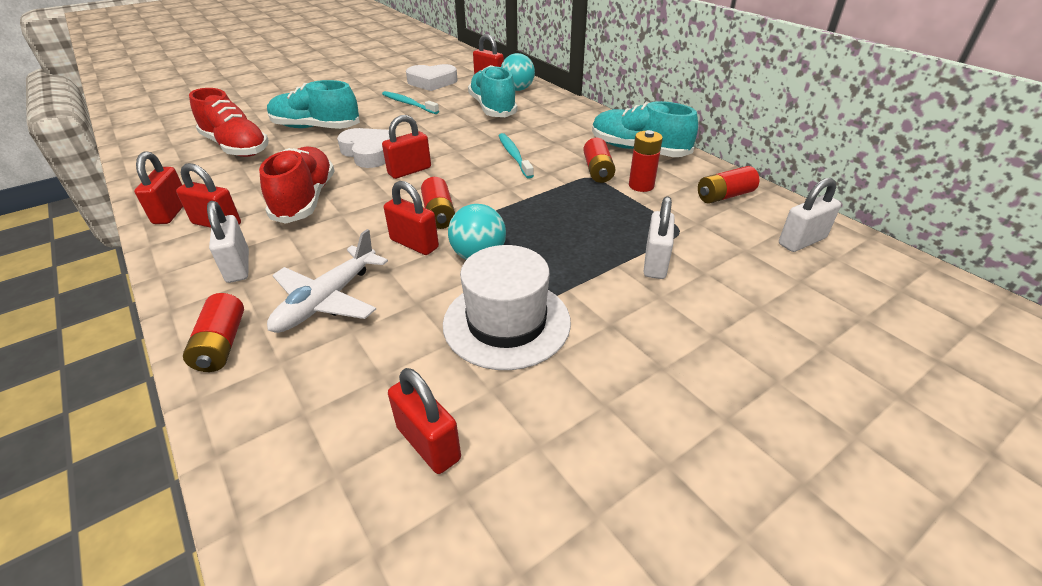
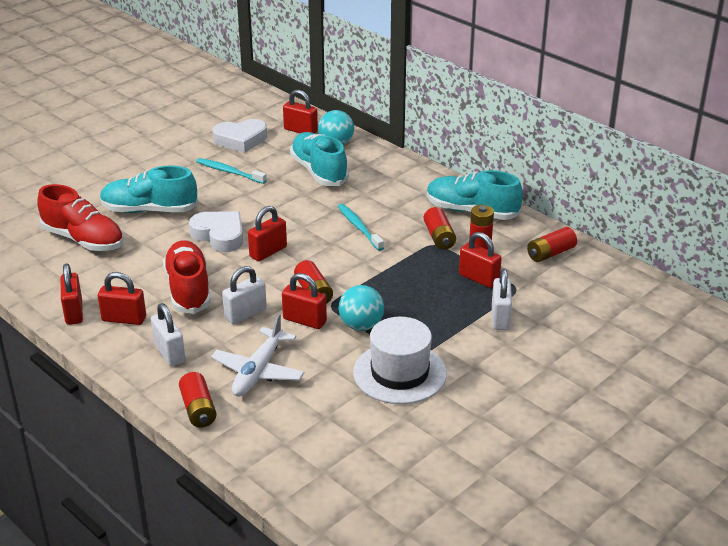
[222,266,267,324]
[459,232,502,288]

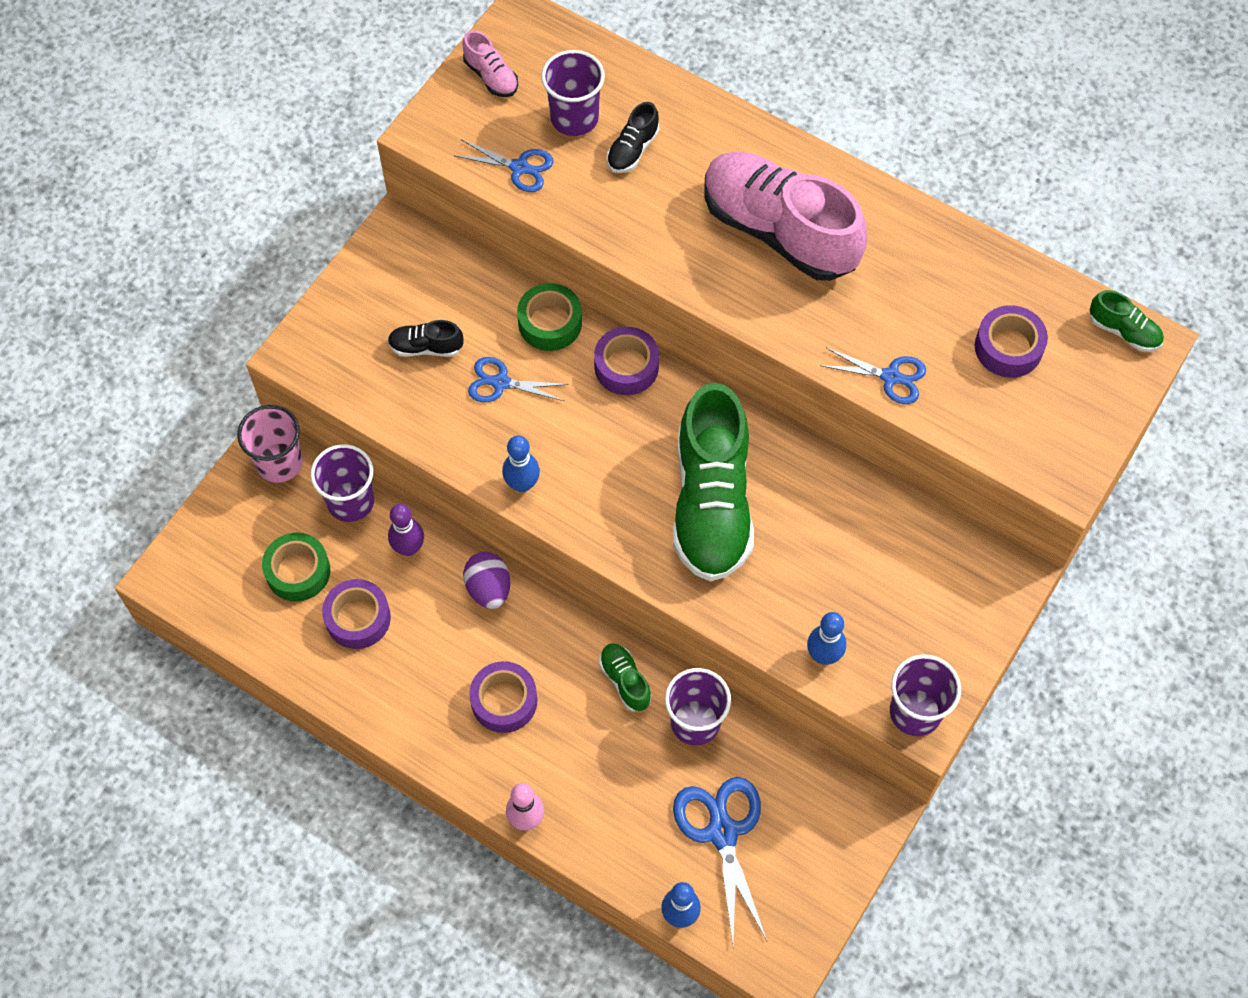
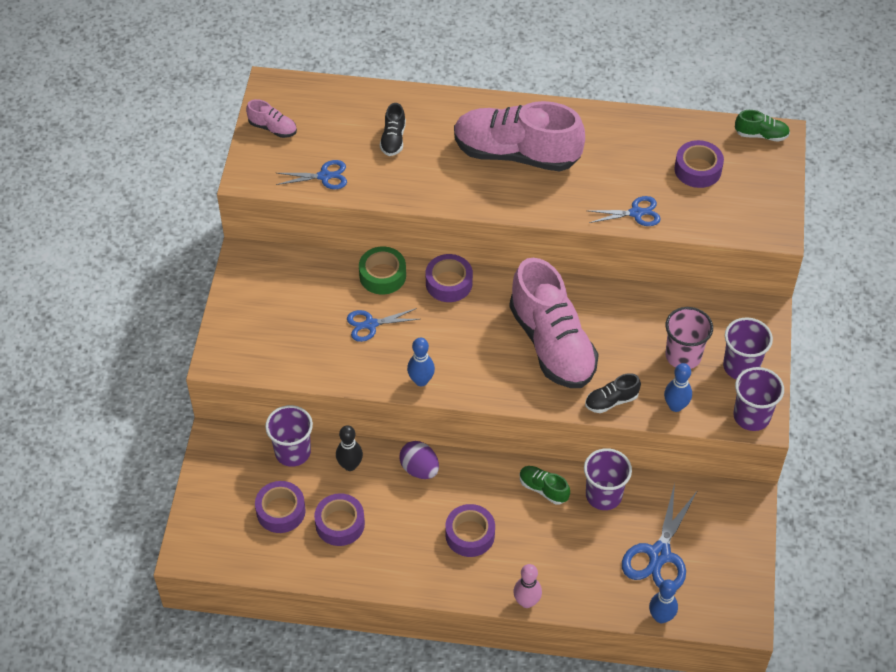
[723,317,773,379]
[585,373,641,413]
[509,258,599,388]
[665,307,713,369]
[336,425,363,471]
[255,481,306,533]
[622,483,698,589]

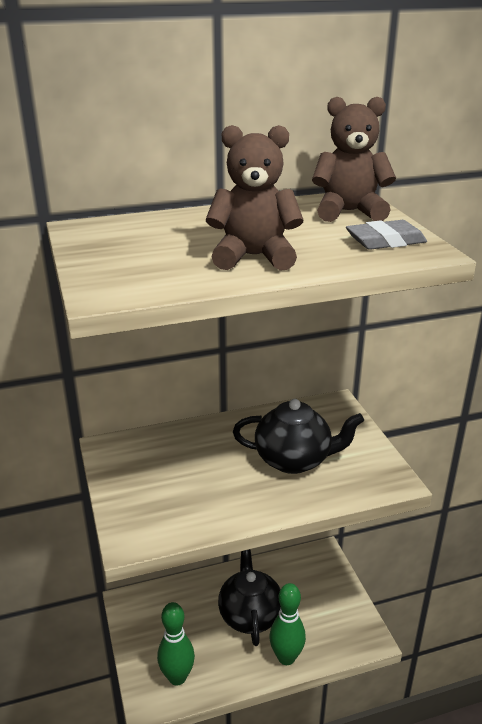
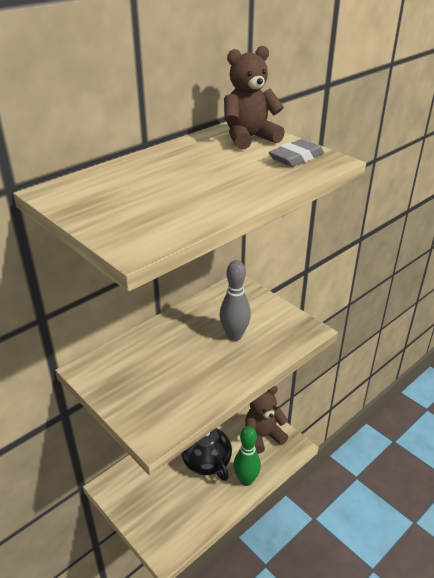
[245,386,288,454]
[220,260,251,341]
[157,602,195,686] (first image)

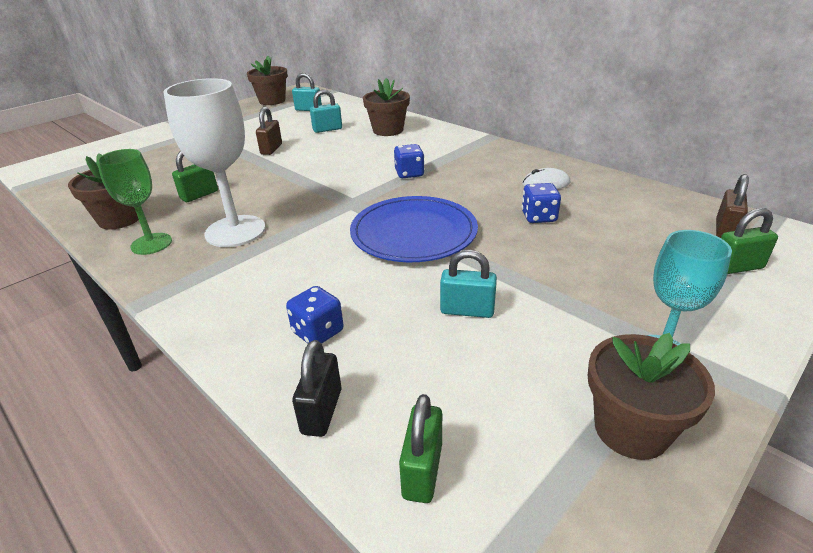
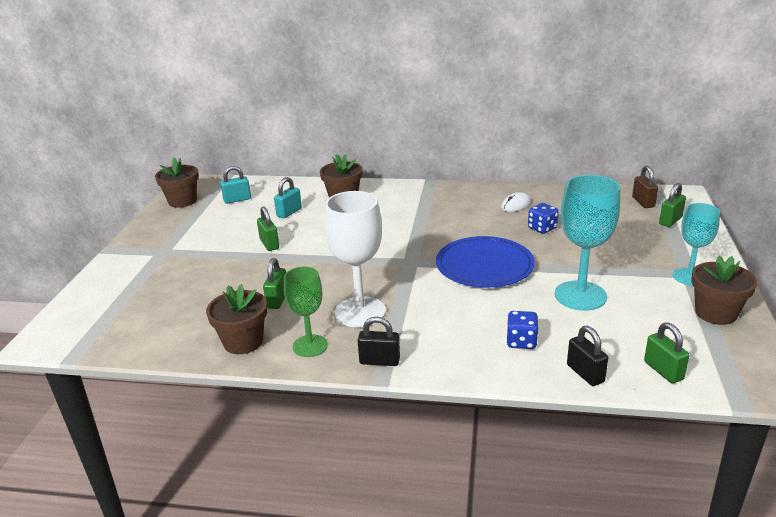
[257,206,279,251]
[394,144,425,178] (first image)
[555,175,620,311]
[358,317,400,366]

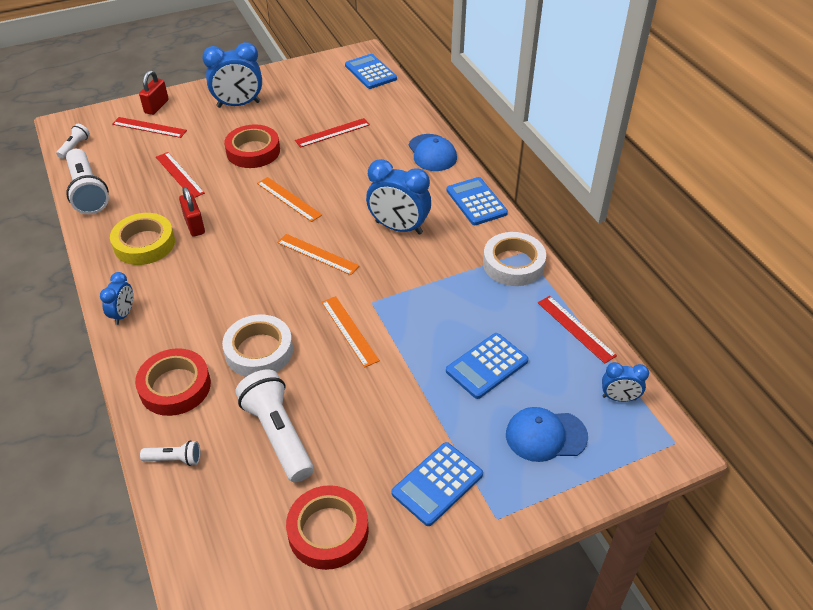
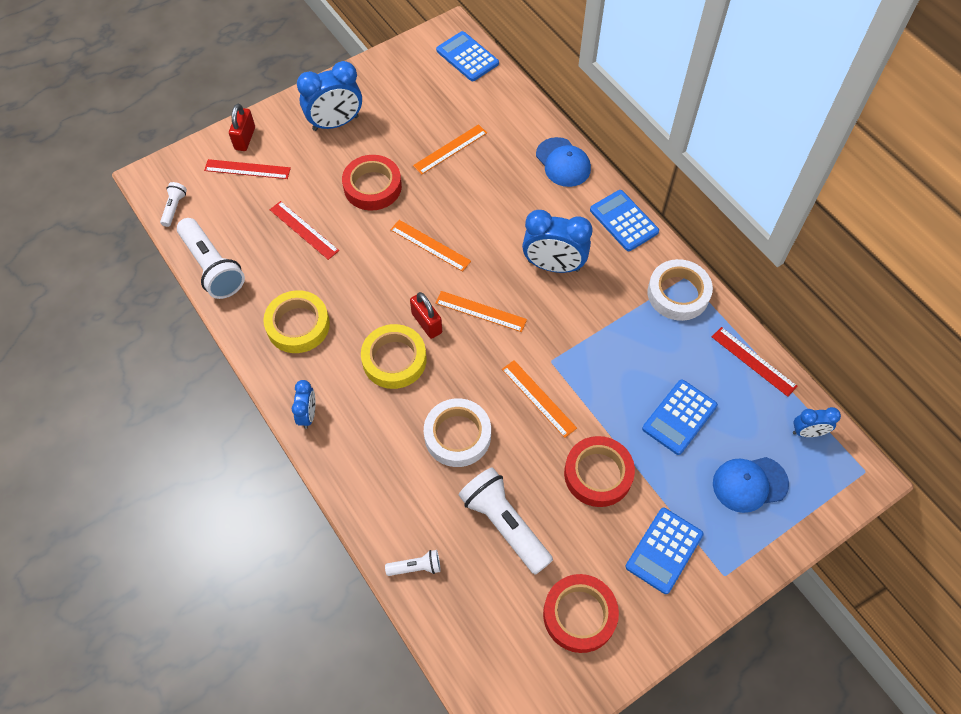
[413,124,487,175]
[410,292,442,339]
[564,436,635,507]
[361,324,426,389]

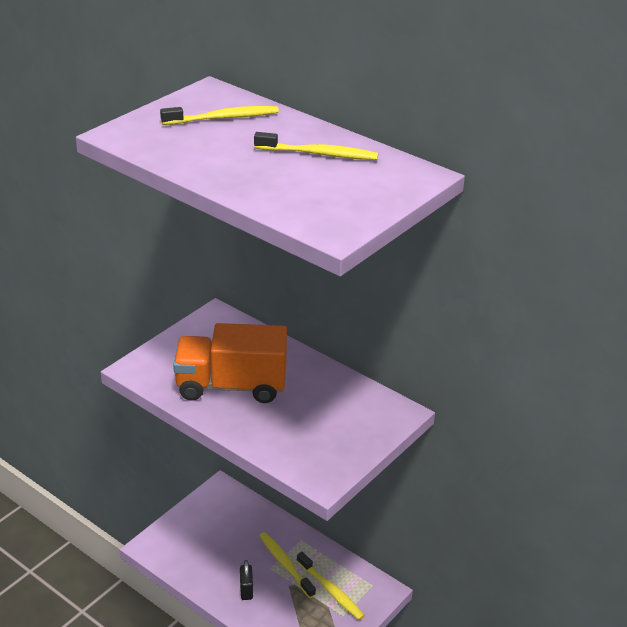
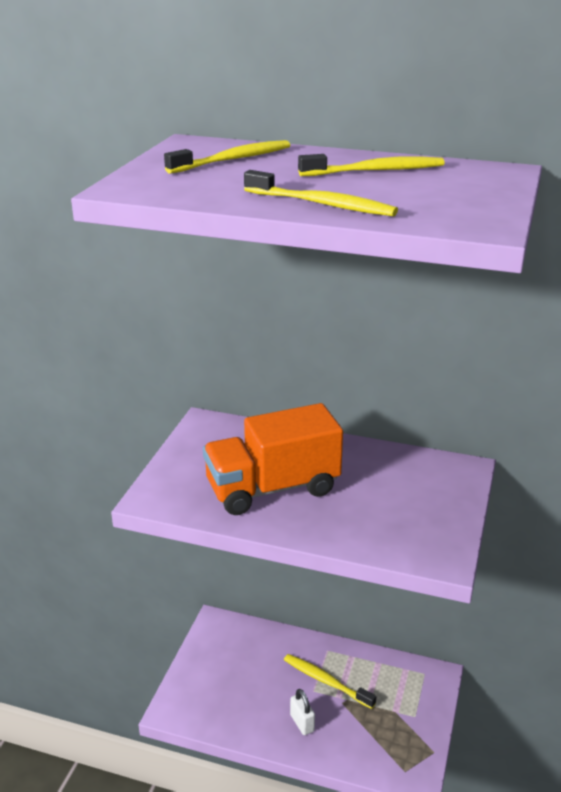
[244,170,398,216]
[290,689,315,735]

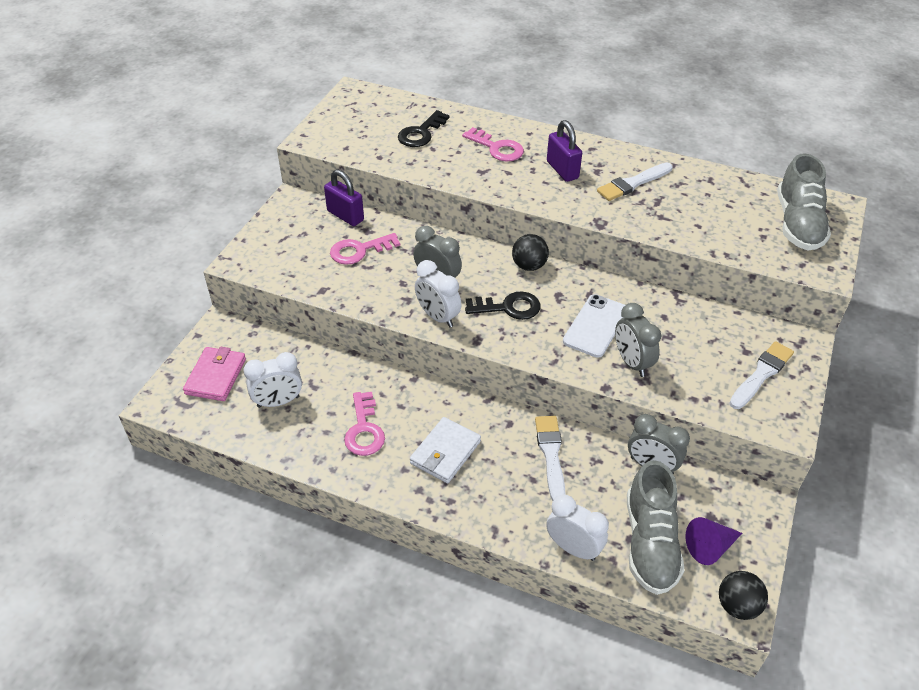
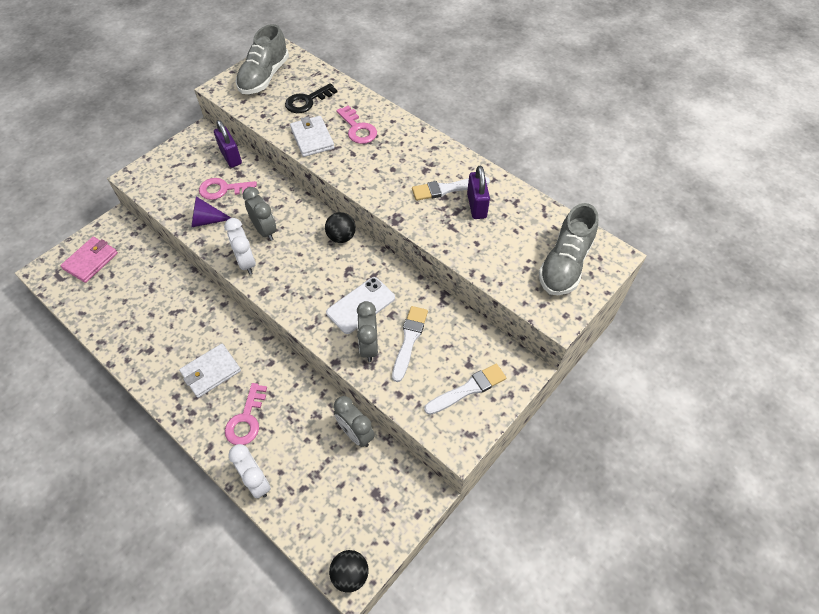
[467,166,490,219]
[465,291,541,320] (first image)
[244,352,302,408] (first image)
[225,383,267,445]
[392,306,428,382]
[236,24,289,94]
[191,196,231,228]
[290,116,334,157]

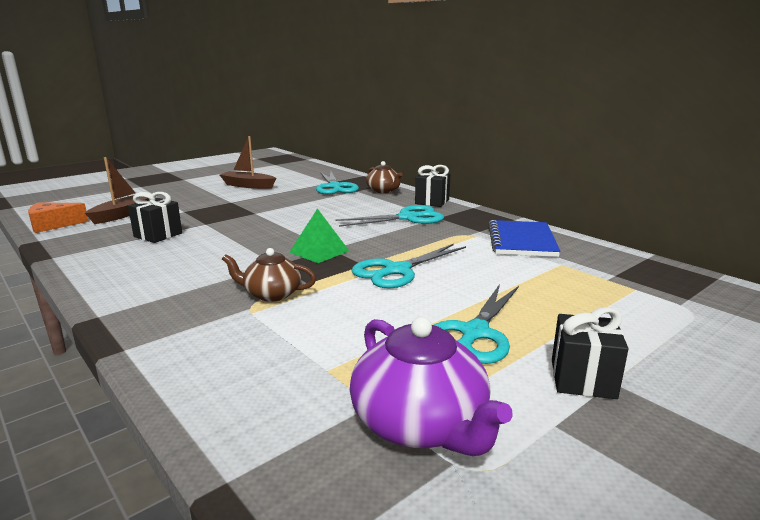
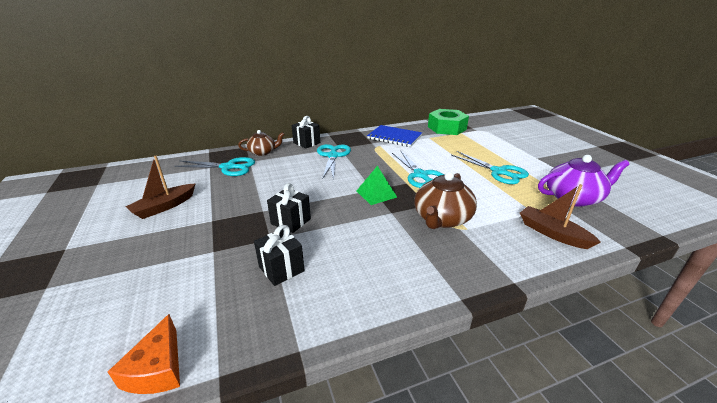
[520,184,601,249]
[414,172,477,229]
[267,183,311,233]
[428,109,469,135]

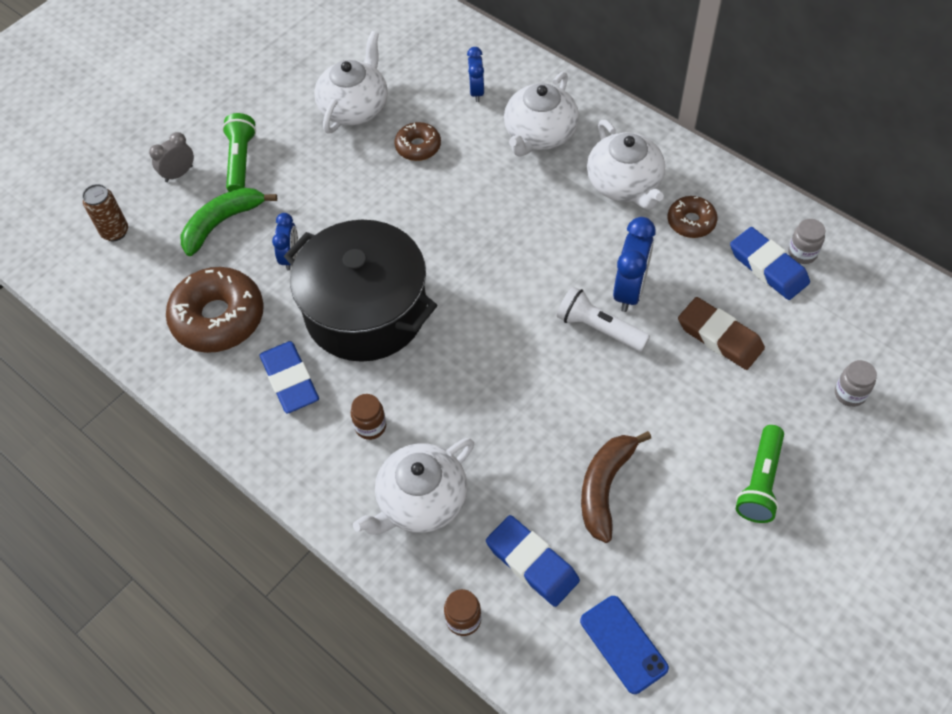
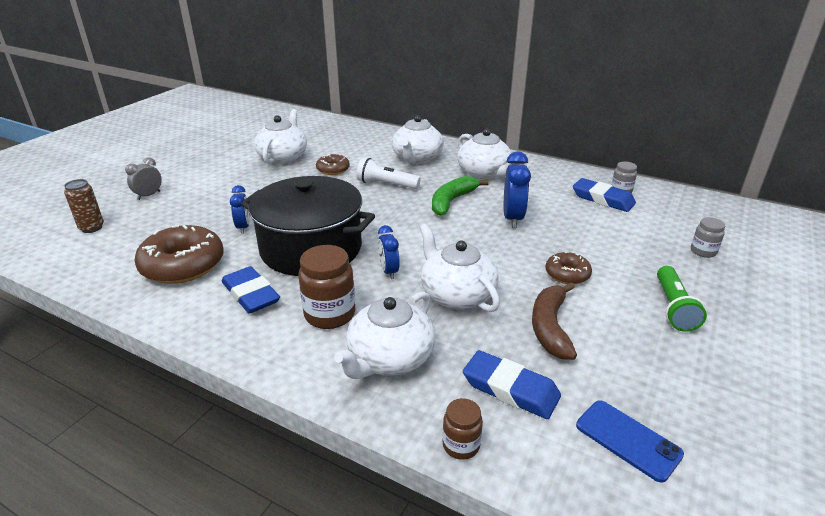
[378,225,400,279]
[222,113,256,192] (first image)
[432,176,489,216]
[545,252,592,284]
[357,157,420,189]
[678,297,765,370] (first image)
[299,245,355,329]
[420,224,500,312]

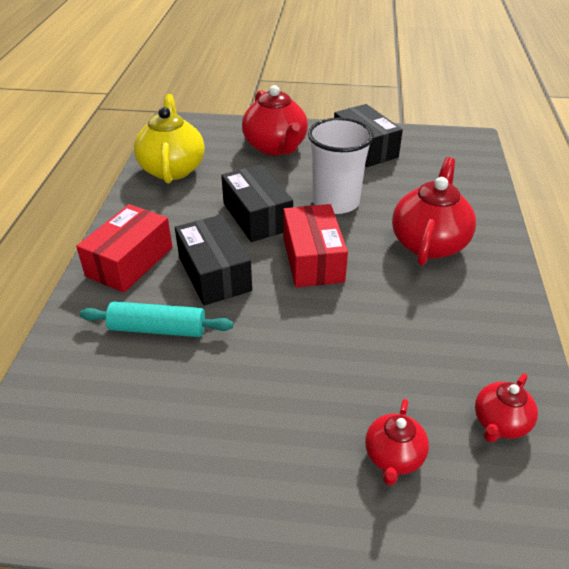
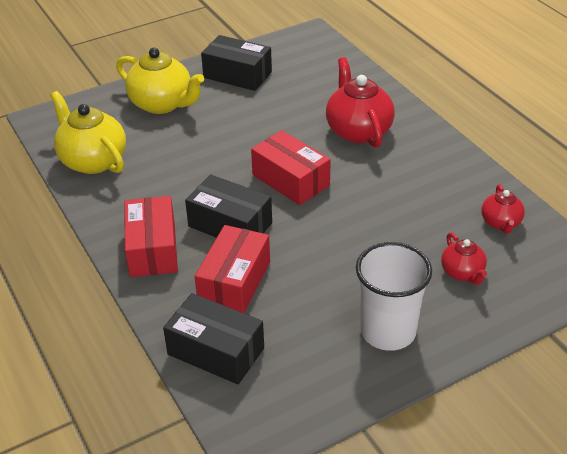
[116,48,204,114]
[356,242,432,351]
[163,293,264,384]
[195,225,270,313]

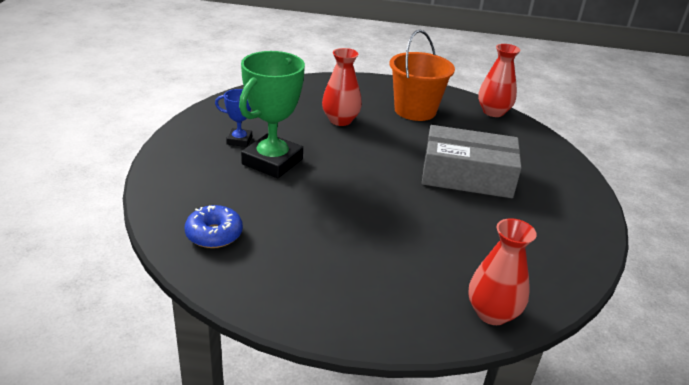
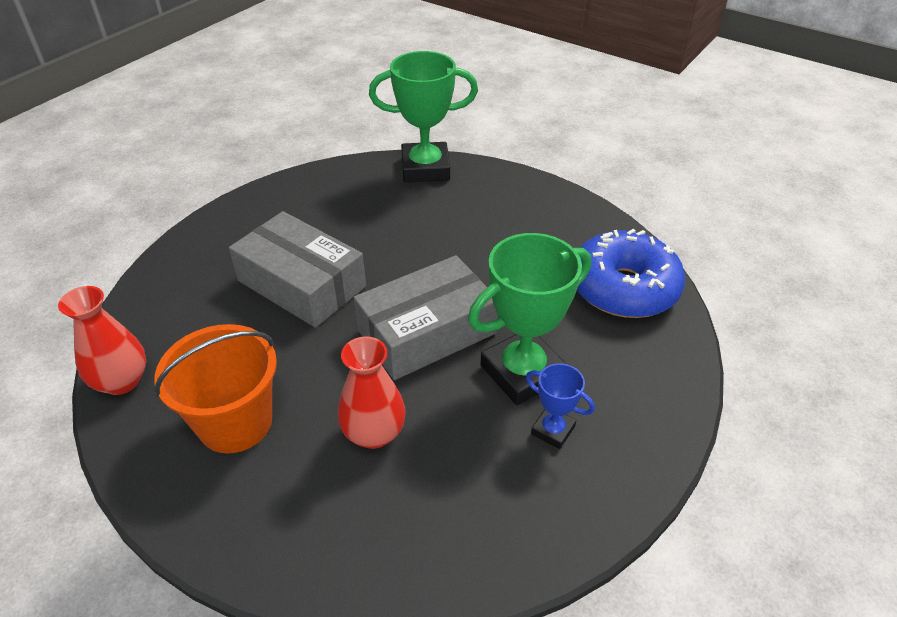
[577,229,685,318]
[369,51,478,182]
[353,255,498,380]

